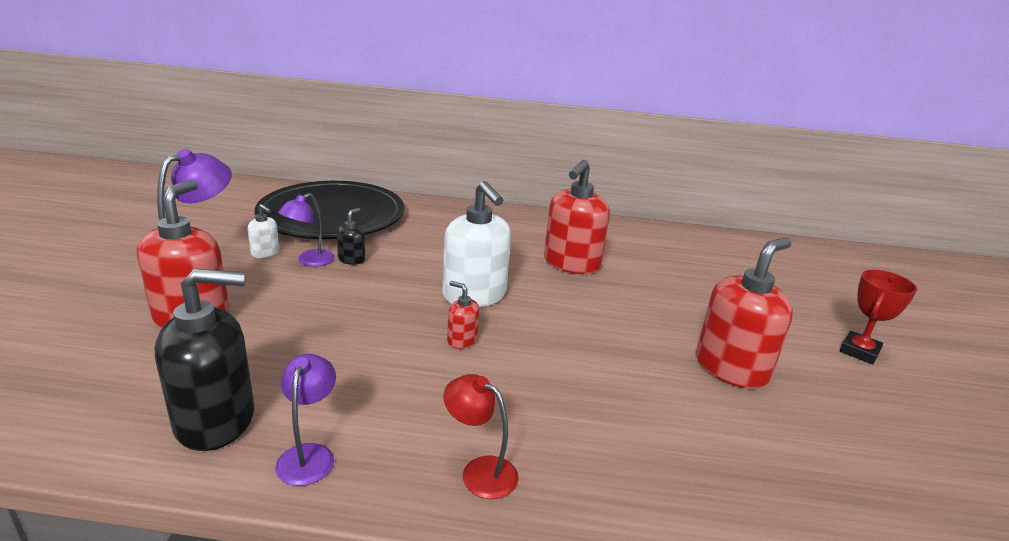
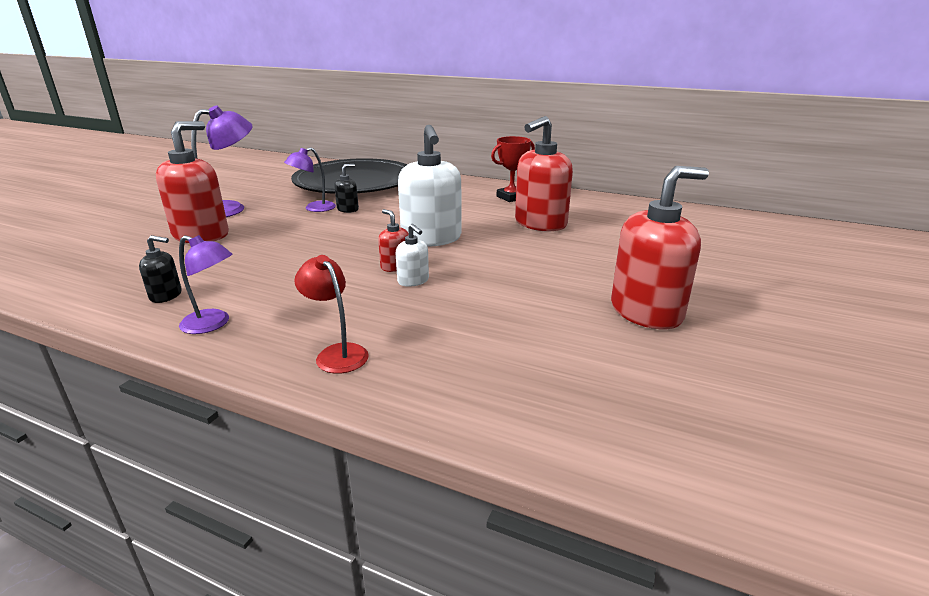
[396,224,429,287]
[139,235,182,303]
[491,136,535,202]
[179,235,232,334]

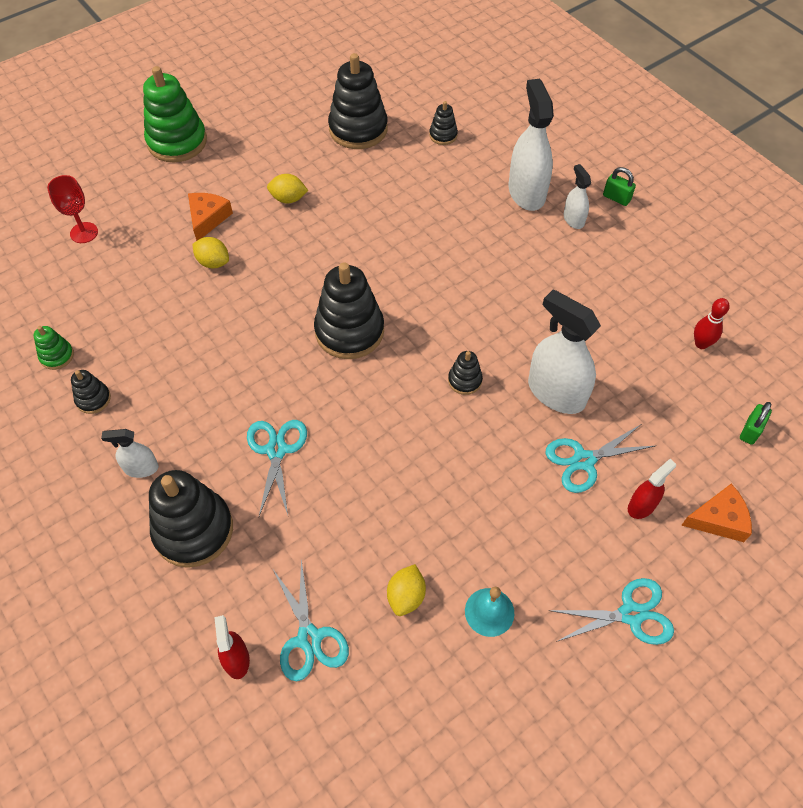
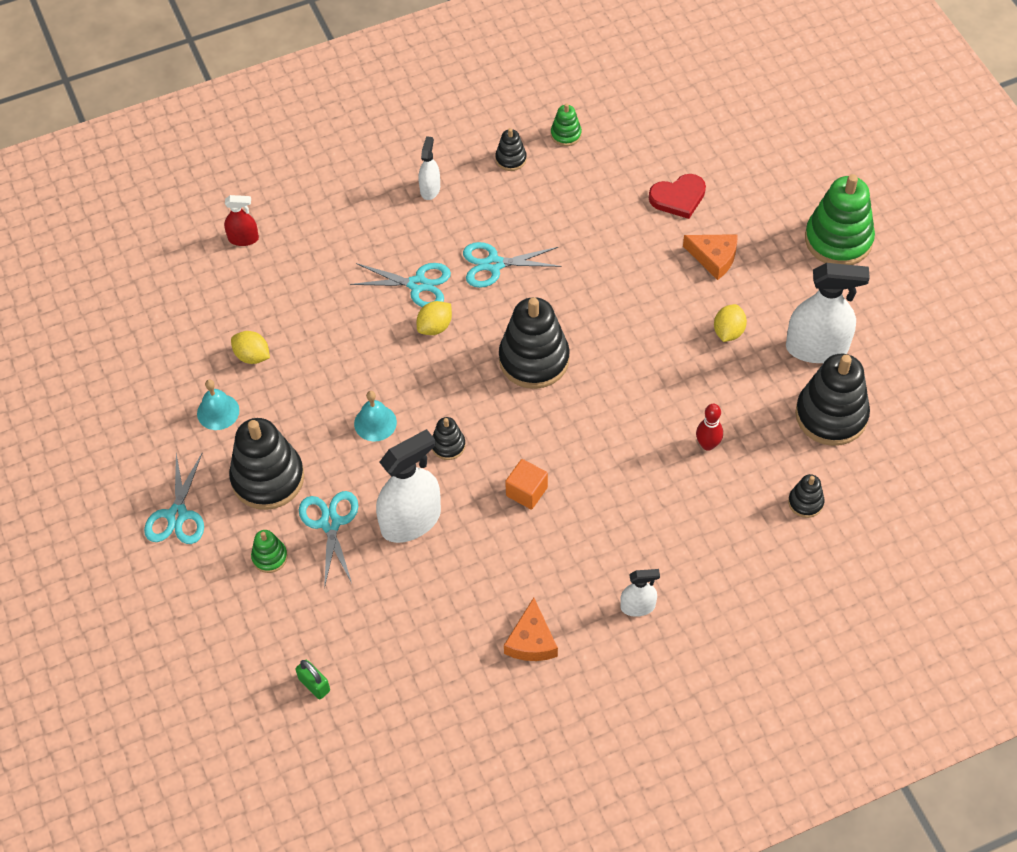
[786,263,870,363]
[603,167,636,206] (first image)
[47,175,98,243] (first image)
[417,301,452,335]
[696,404,723,451]
[251,530,288,573]
[229,418,304,510]
[504,598,558,661]
[463,242,562,288]
[649,174,706,219]
[354,391,397,441]
[505,459,548,510]

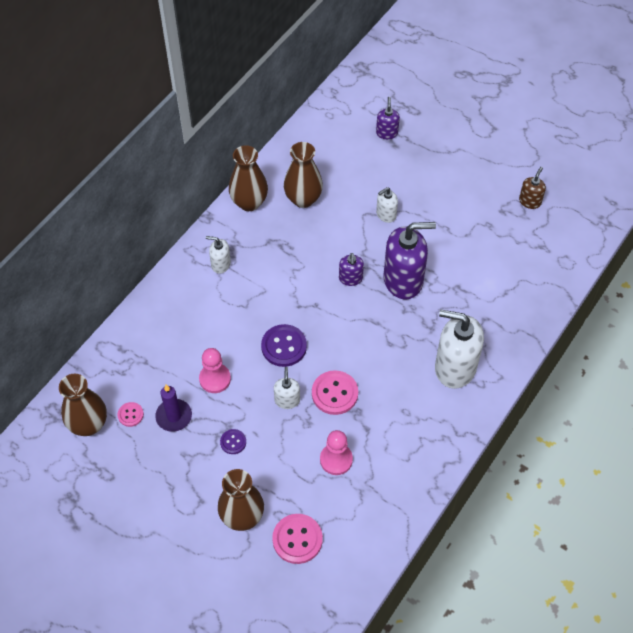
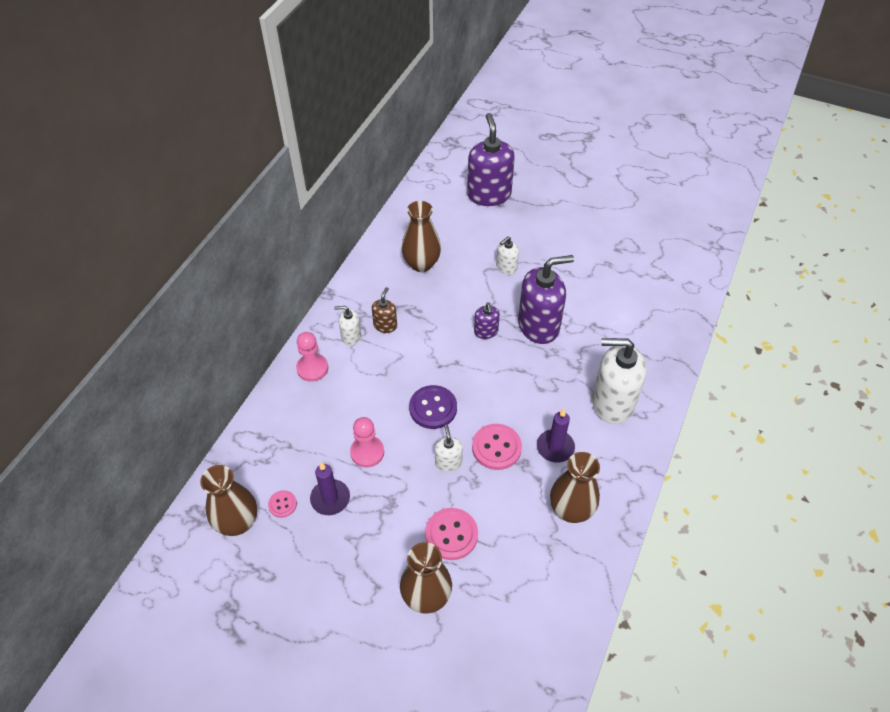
[467,113,515,206]
[550,452,600,523]
[372,287,397,333]
[220,429,246,454] (first image)
[296,332,328,382]
[425,508,478,560]
[537,409,575,463]

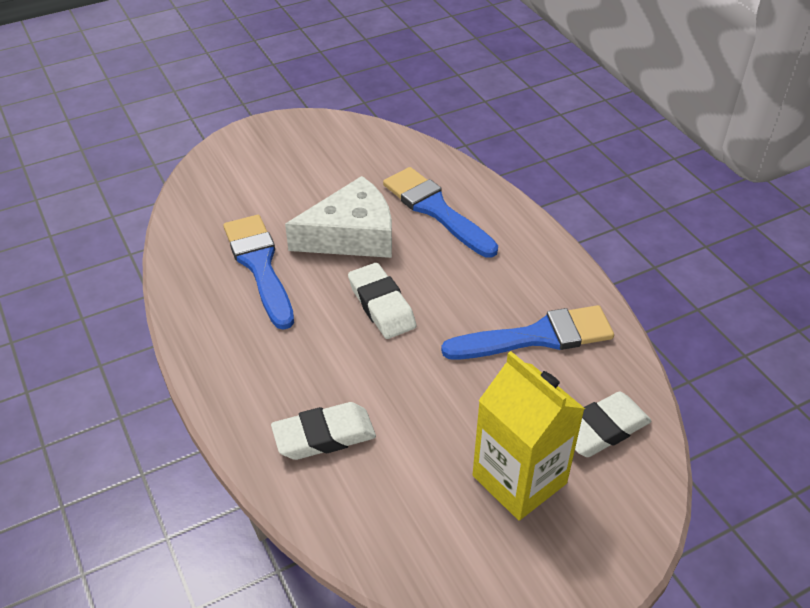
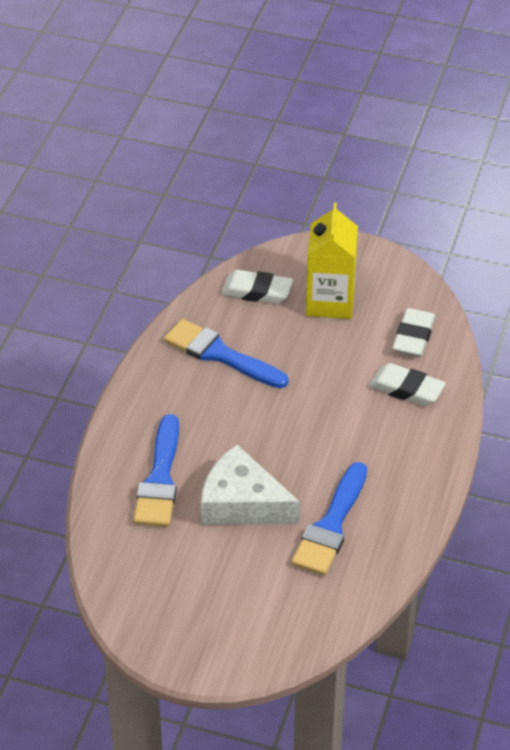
[392,308,435,356]

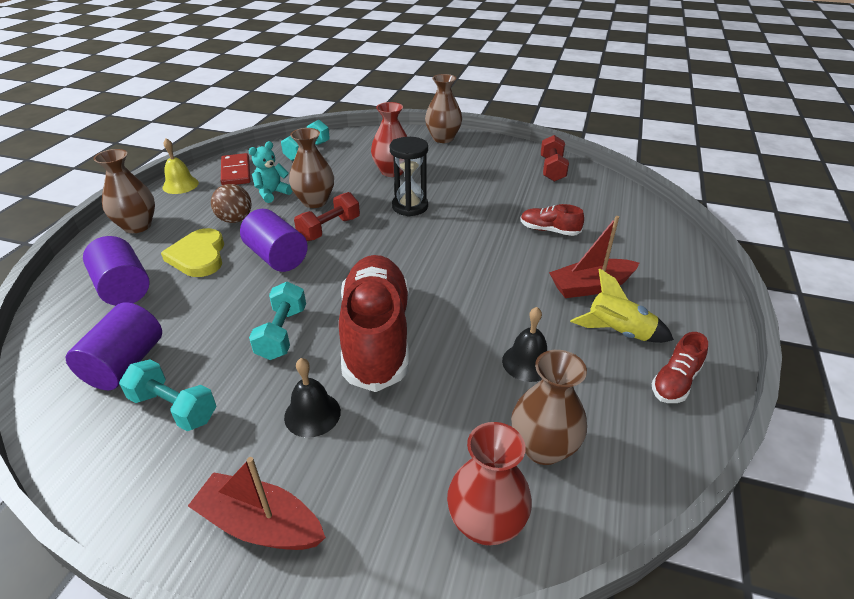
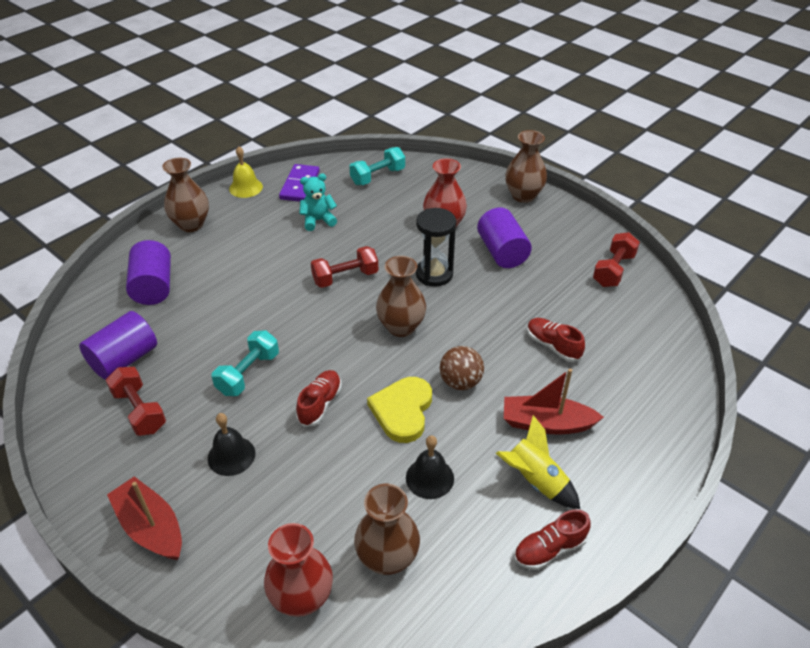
[376,256,426,337]
[279,164,320,202]
[440,346,484,390]
[477,208,532,268]
[367,377,432,443]
[296,370,342,427]
[106,367,166,436]

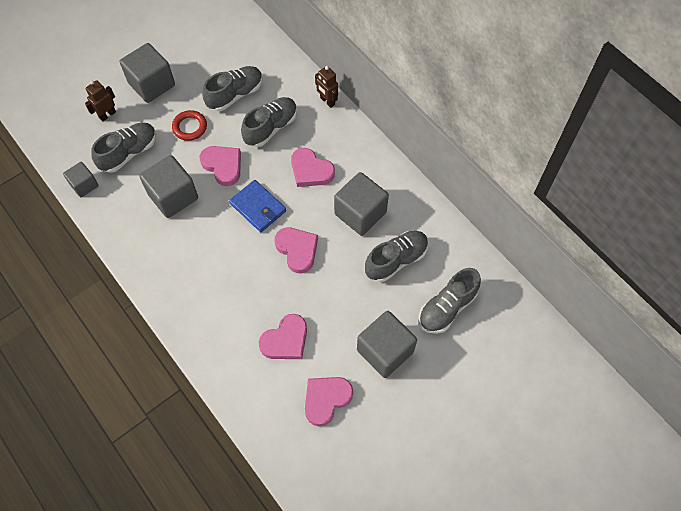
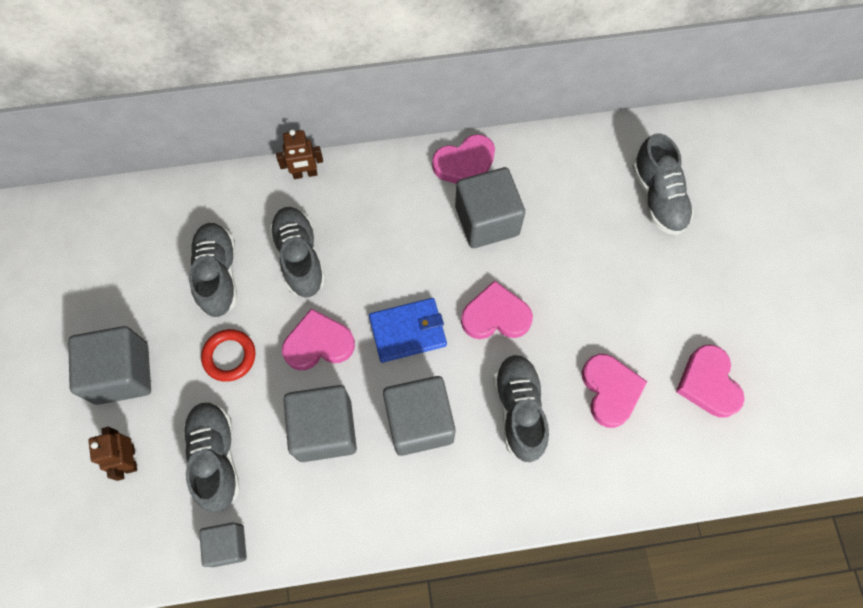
[432,134,495,184]
[493,355,549,462]
[383,376,456,456]

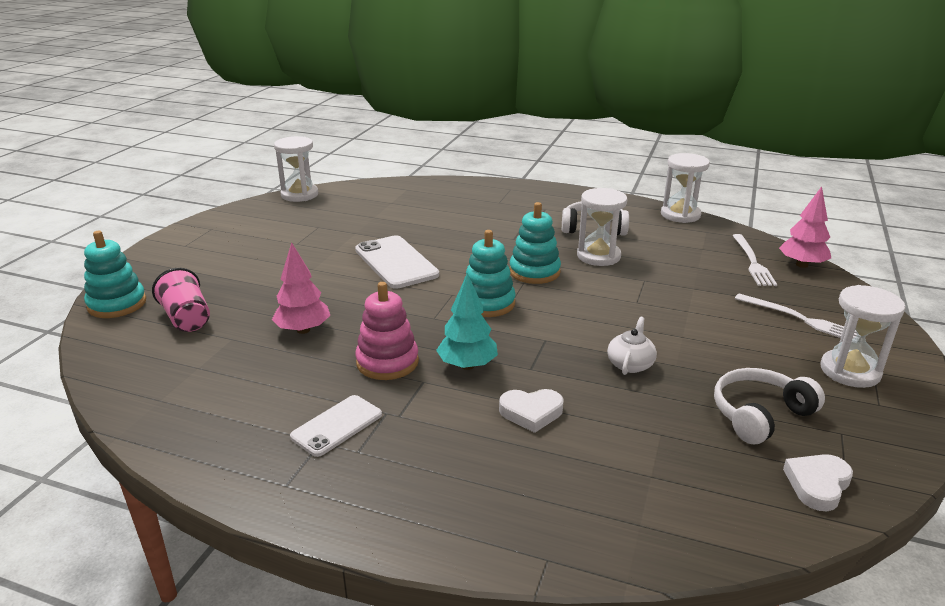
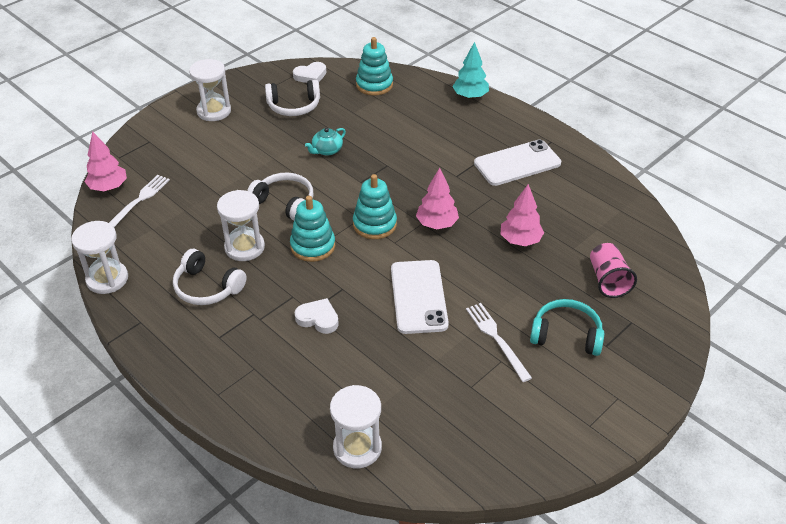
[330,385,382,468]
[356,37,393,96]
[452,42,489,99]
[355,282,419,380] (first image)
[466,303,532,382]
[305,128,346,156]
[295,298,339,334]
[474,139,561,186]
[416,168,459,229]
[247,173,313,221]
[530,299,604,356]

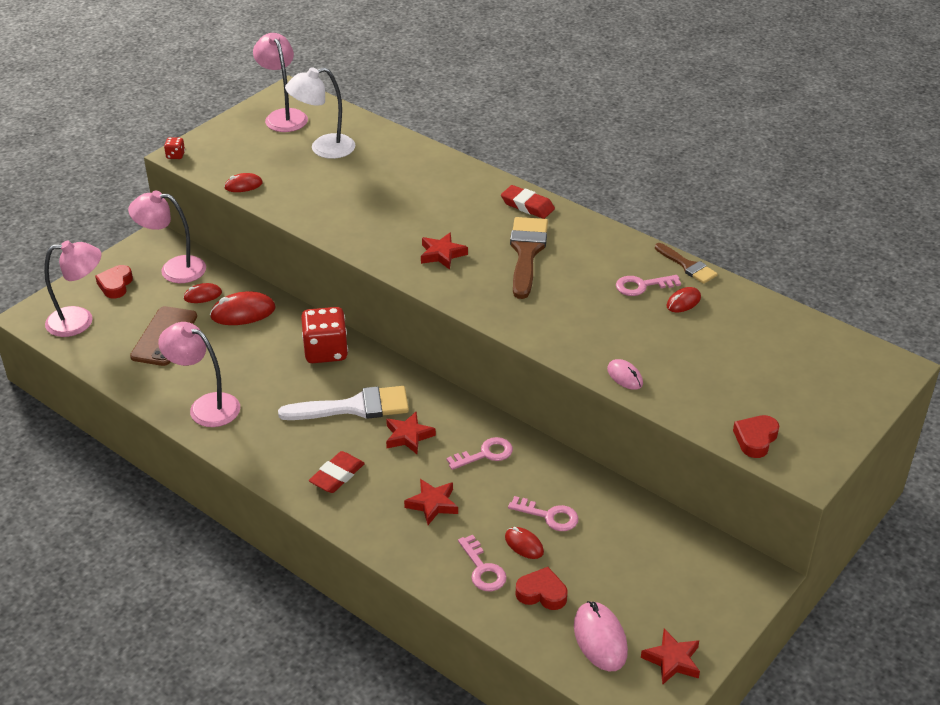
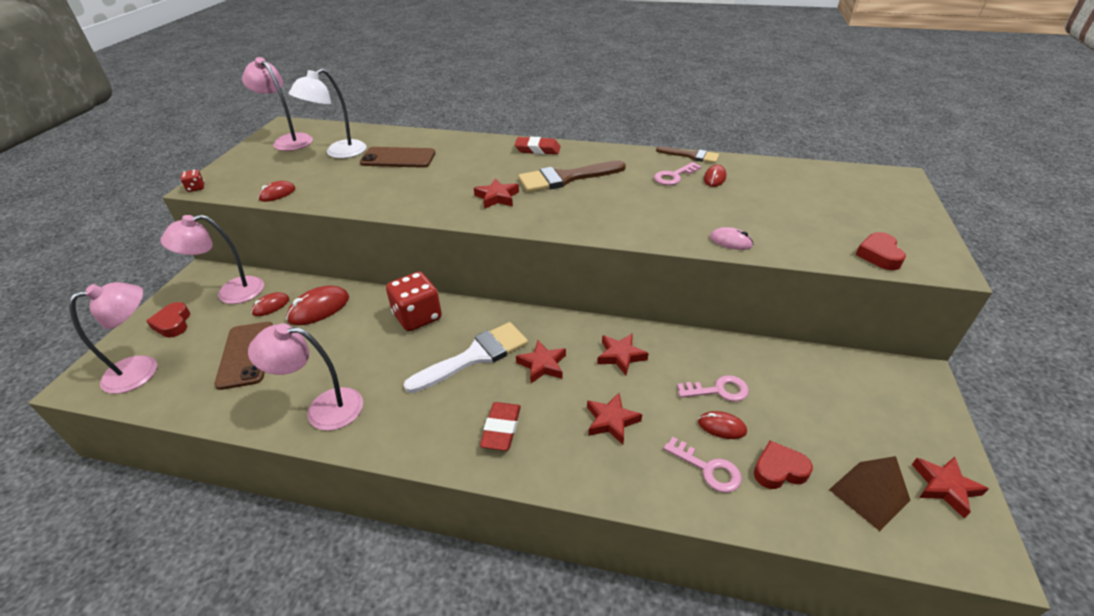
[518,161,626,192]
[597,333,649,375]
[829,456,911,531]
[360,147,435,168]

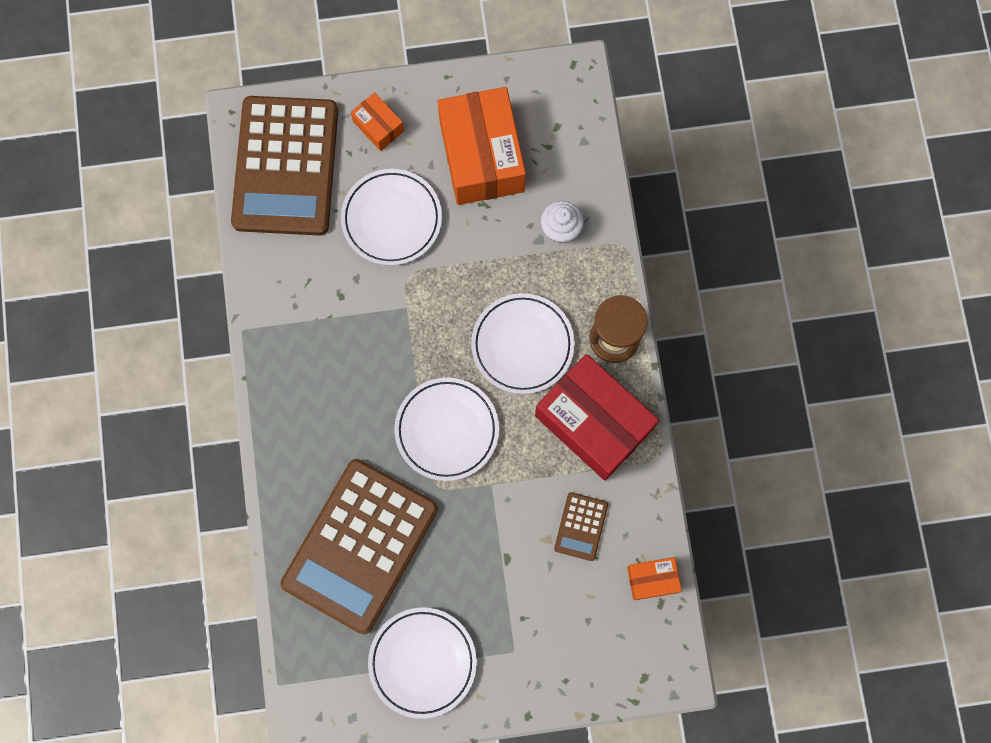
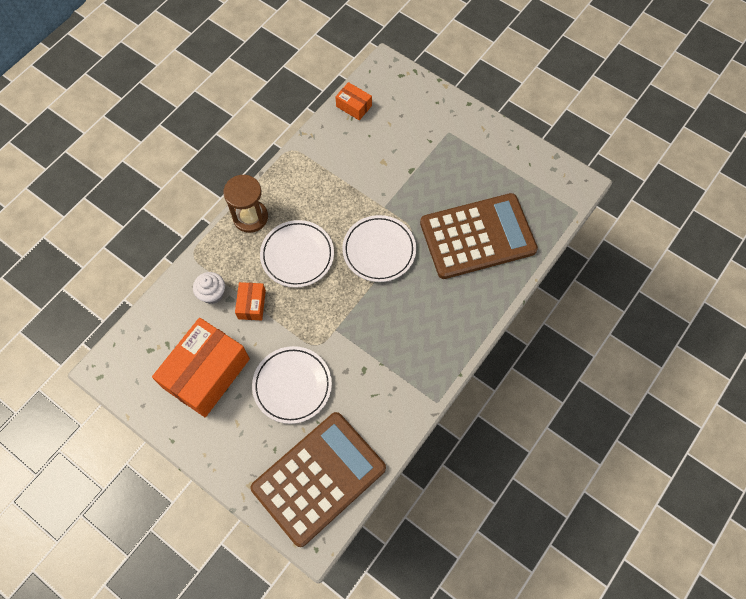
[235,282,266,320]
[535,354,659,481] (first image)
[554,492,608,561] (first image)
[368,607,477,719] (first image)

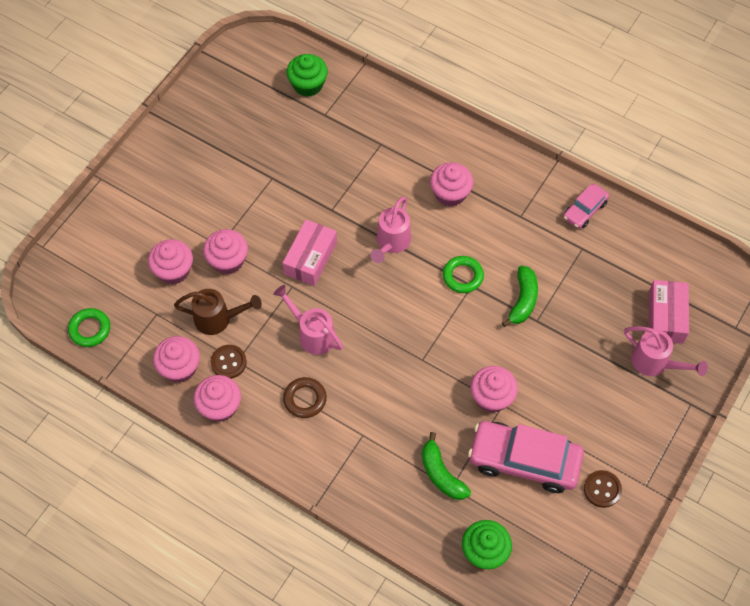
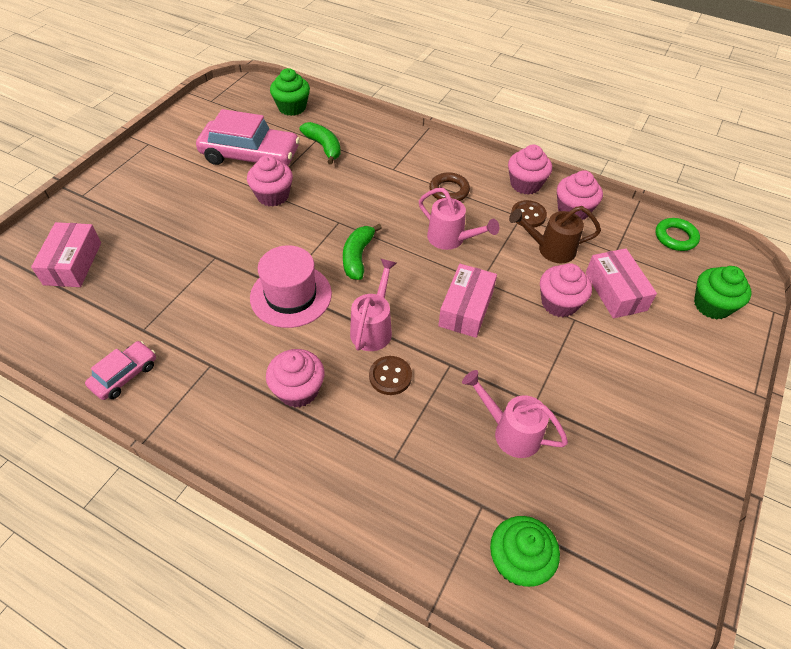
[585,248,657,318]
[250,245,332,328]
[343,224,382,280]
[462,370,568,458]
[369,356,412,395]
[694,266,752,319]

